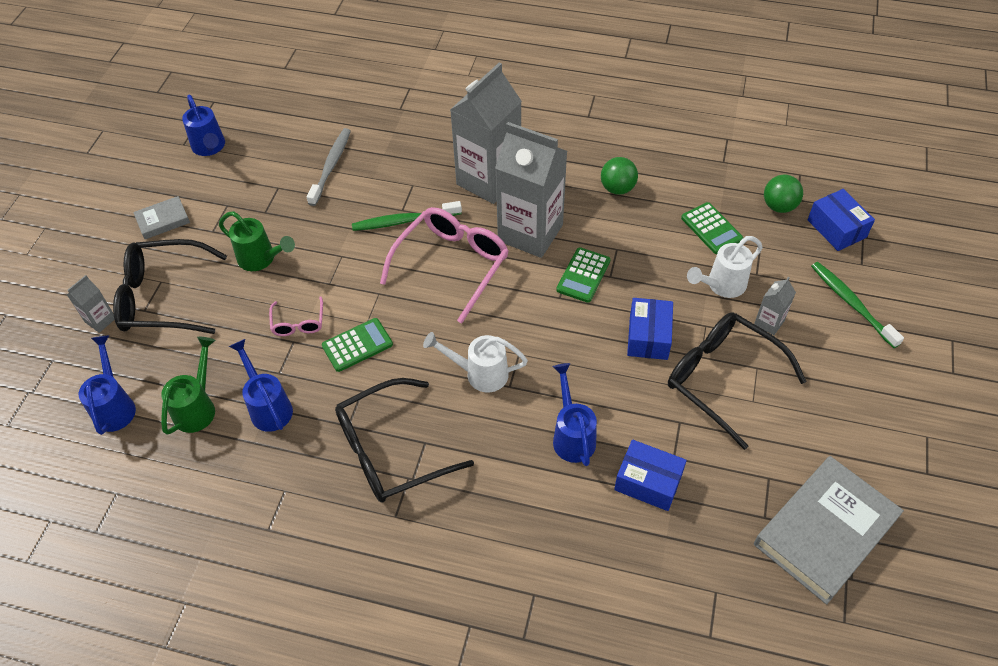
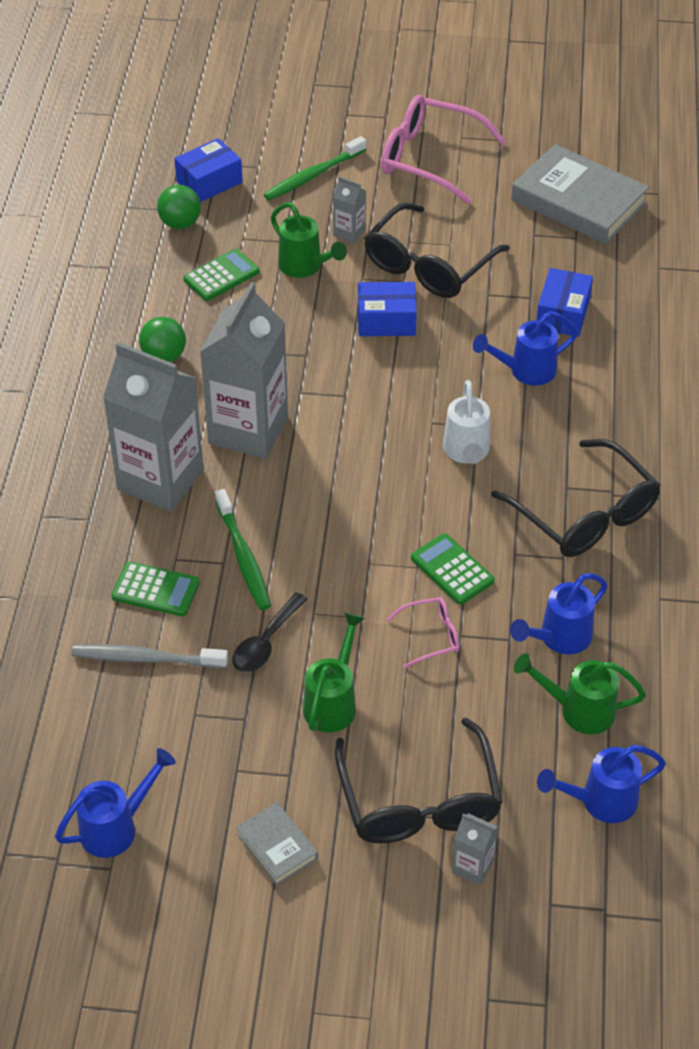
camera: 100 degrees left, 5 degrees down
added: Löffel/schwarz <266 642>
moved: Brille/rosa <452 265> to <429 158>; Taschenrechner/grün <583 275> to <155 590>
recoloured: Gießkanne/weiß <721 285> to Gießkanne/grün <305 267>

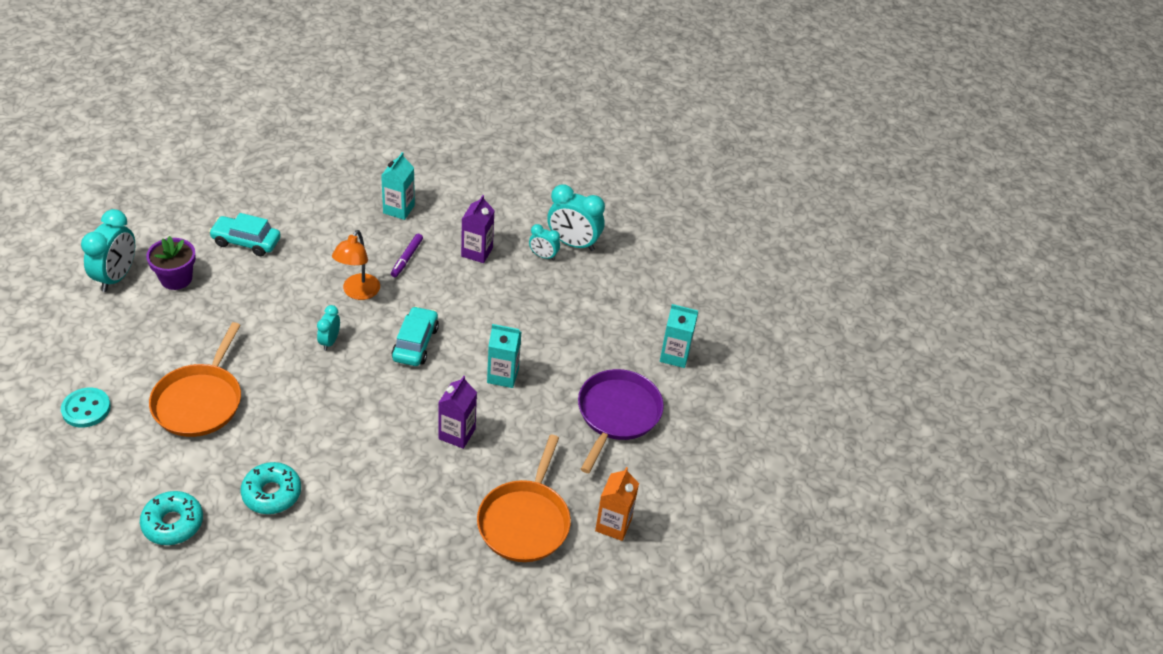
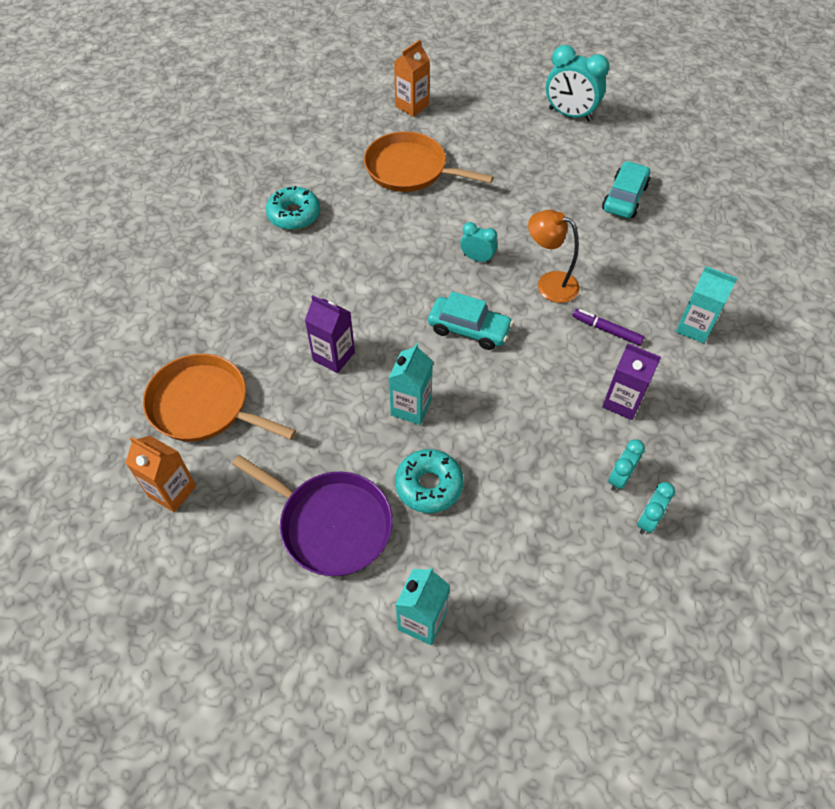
camera: 105 degrees right, 10 degrees up
removed: Blumentopf/lila <176 278>
moved: Donut/türkis <173 523> to <429 485>
replaced: Knopf/türkis <86 409> to Getränkekarton/orange <412 106>
resized: Wecker/türkis <573 243> = <648 520> x0.54

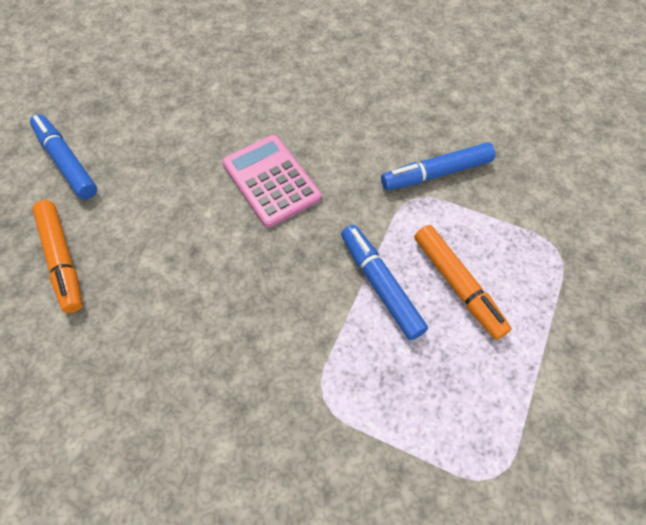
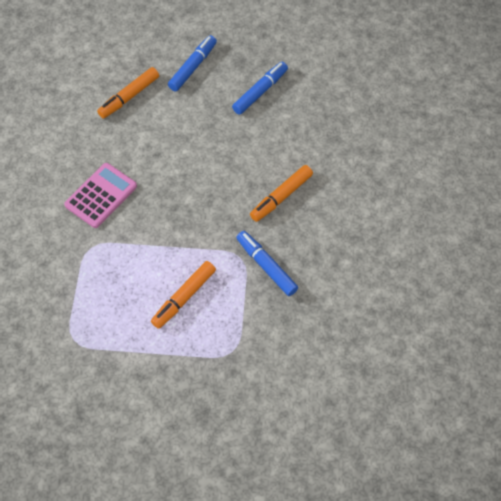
camera: 70 degrees right, 0 degrees up
added: Filzstift/orange <281 197>
moved: Taschenrechner/rosa <271 181> to <101 196>; Filzstift/blau <380 285> to <260 92>

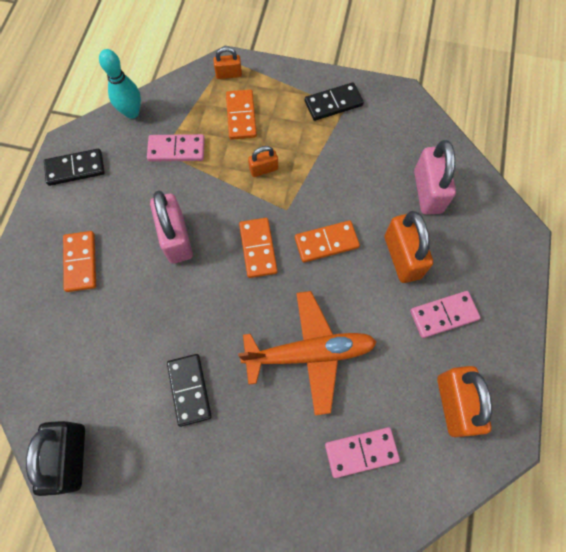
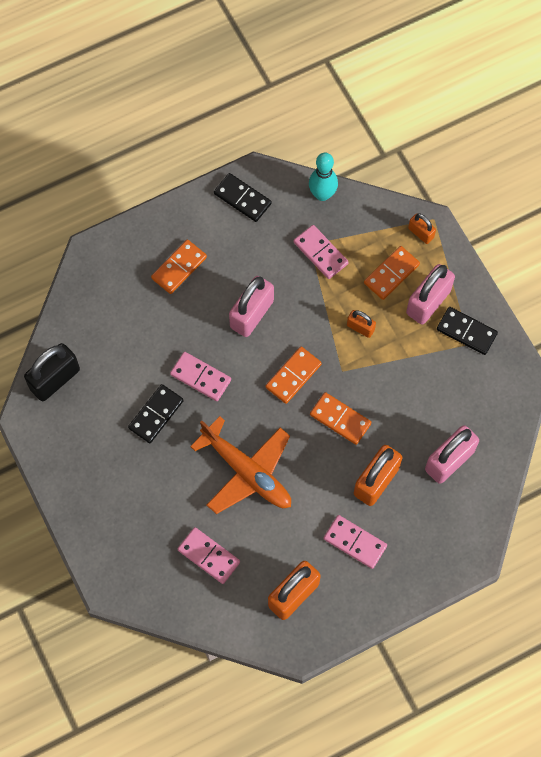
camera: 50 degrees right, 0 degrees up
added: Dominostein/rosa <200 377>; Vorhängeschloss/rosa <428 302>

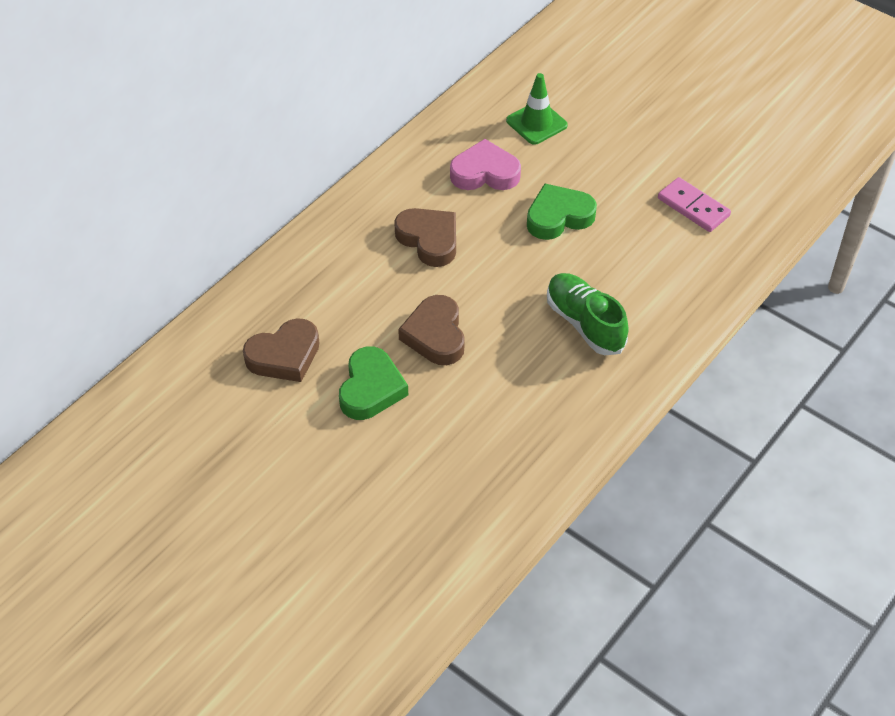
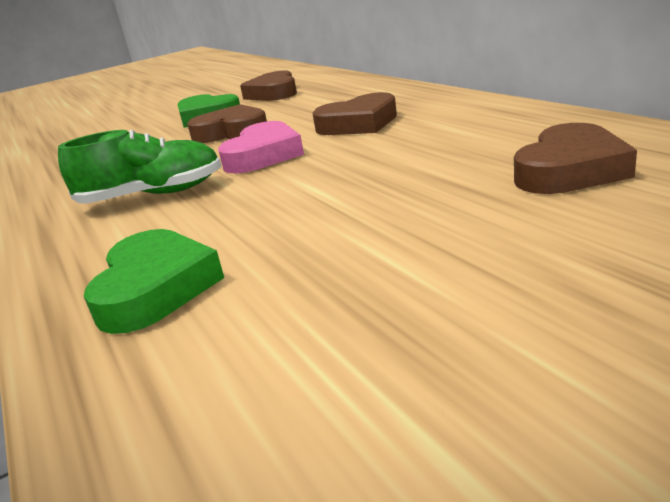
camera: 115 degrees right, 25 degrees down
removed: Dominostein/rosa <693 207>
moved: Herz/rosa <485 173> to <263 155>; Herz/grün <558 217> to <155 288>
replaced: Leitkegel/grün <536 123> to Herz/braun <570 170>

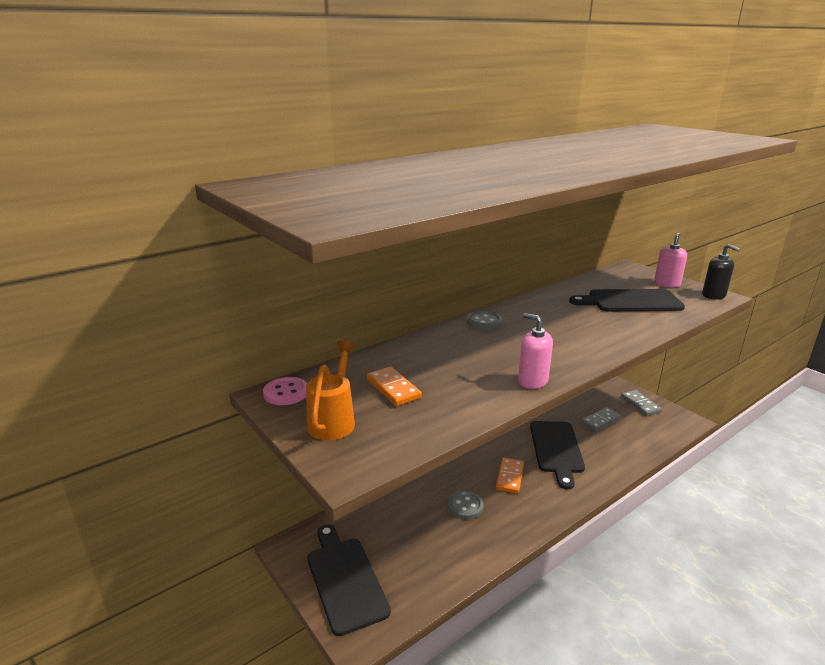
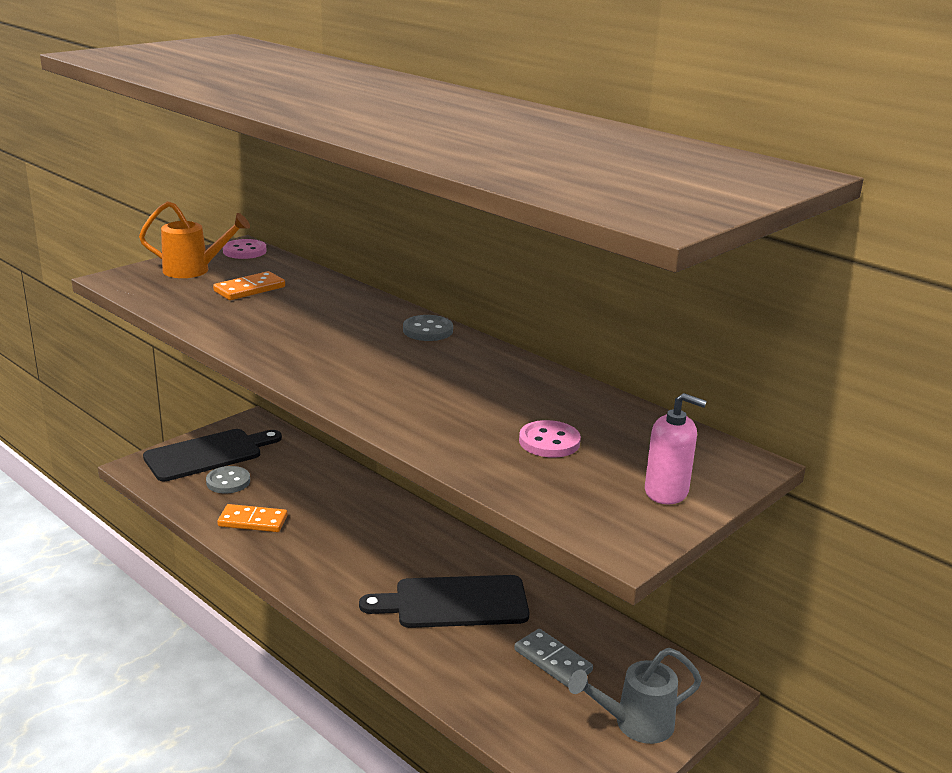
camera: 80 degrees right, 0 degrees up
removed: Seifenspender/rosa <532 381>; Seifenspender/schwarz <714 295>
moved: Knopf/grau <465 506> to <228 482>; Dominostein/orange <509 477> to <253 521>
replaced: Schneidebrett/schwarz <630 301> to Knopf/rosa <549 442>; Dominostein/grau <640 404> to Gießkanne/grau <635 724>

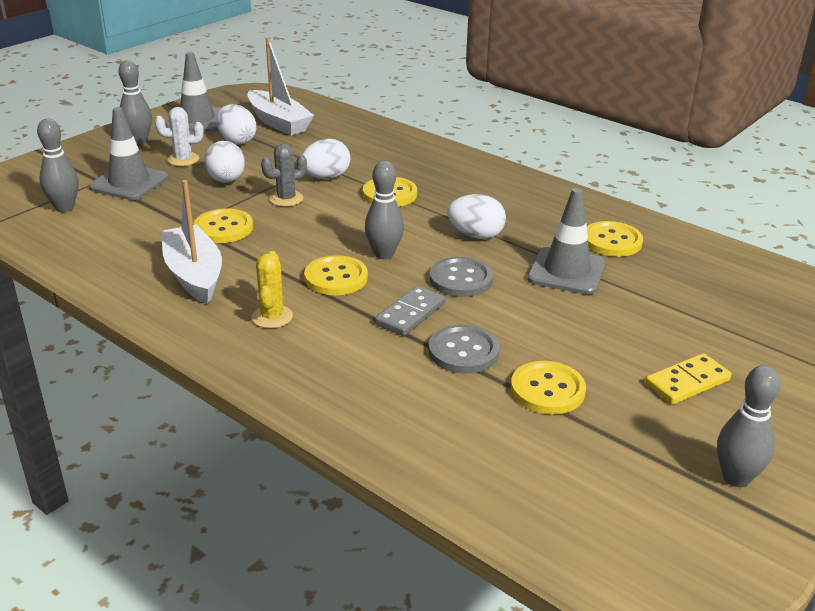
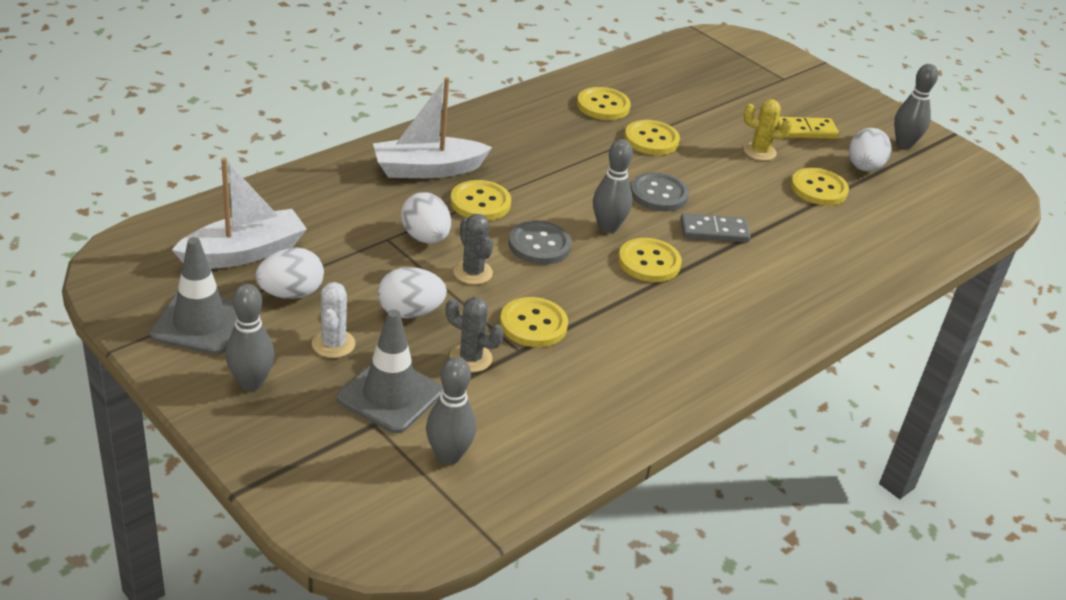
camera: 85 degrees left, 5 degrees up
added: Kaktus/grau <470 358>
moved: Boot/weiß <194 275> to <428 169>; Kaktus/gelb <272 317> to <759 152>; Knopf/grau <463 351> to <539 245>; Ei/weiß <476 235> to <863 168>
replaced: Leitkegel/grau <566 271> to Knopf/gelb <651 140>
turned: Dominostein/grau <410 314> = <714 231> 45 degrees counterclockwise; Dominostein/gelb <687 382> = <806 131> 75 degrees counterclockwise

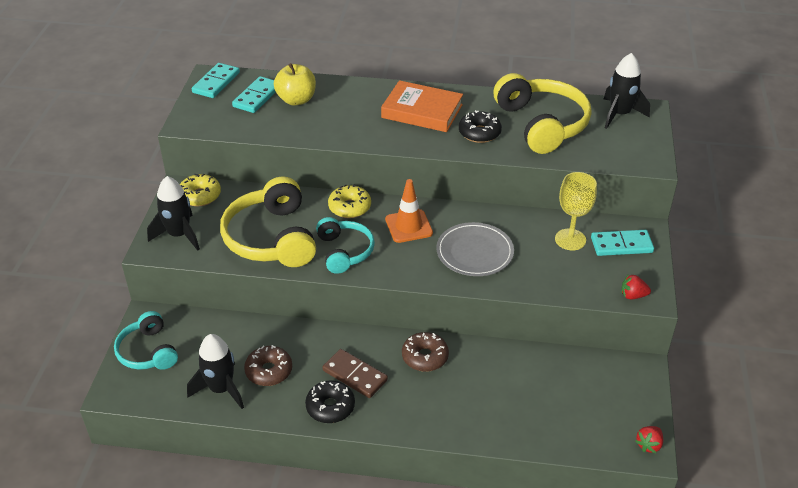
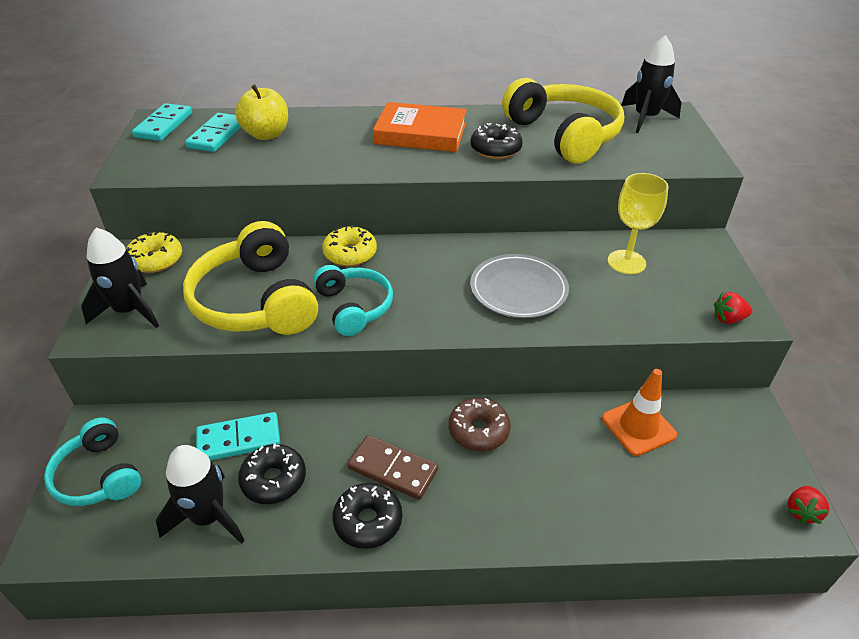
camera: 10 degrees left, 0 degrees up
moved: Leitkegel/orange <408 226> to <638 427>; Dominostein/türkis <621 245> to <239 439>
recoloured: Donut/braun <269 371> to Donut/schwarz <274 480>

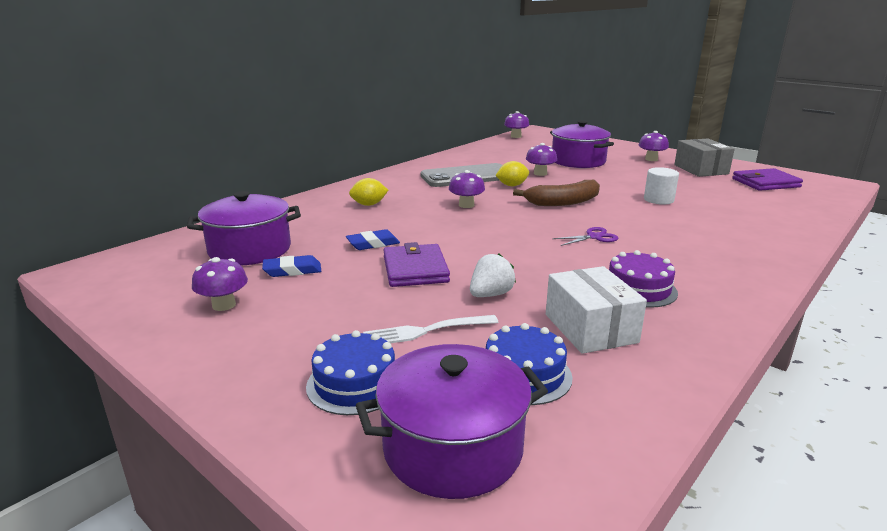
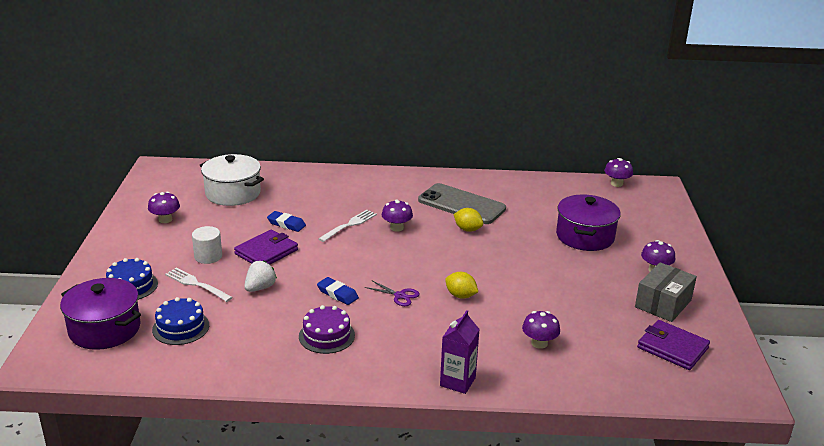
camera: 50 degrees right, 5 degrees up
removed: Banane/braun <563 202>; Schachtel/weiß <590 328>
added: Gabel/weiß <349 225>; Getränkekarton/lila <457 381>
moved: Radiergummi/blau <292 270> to <337 294>; Zitrone/gelb <369 204> to <460 296>; Pilz/lila <540 173> to <539 343>; Vollzylinder/weiß <658 200> to <208 256>
recoloured: Kochtopf/lila <250 250> to Kochtopf/weiß <233 193>
turned: Erdbeere/weiß <490 295> = <260 288> 60 degrees counterclockwise

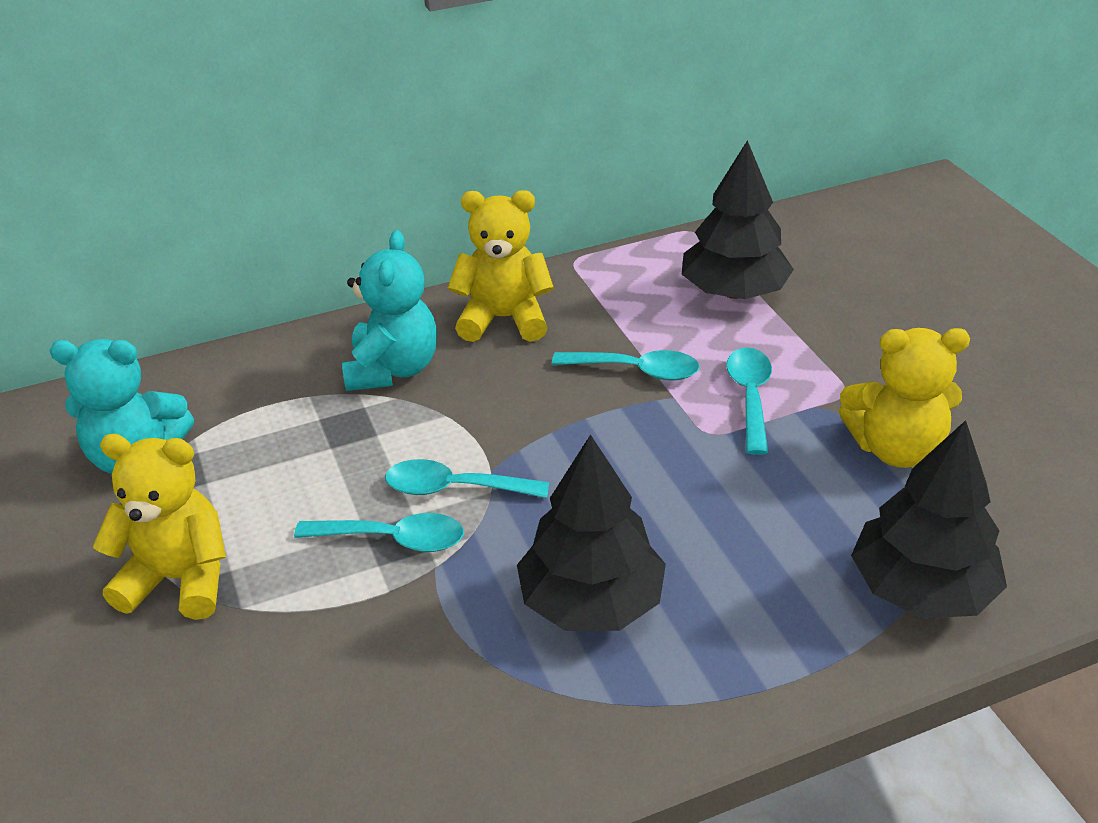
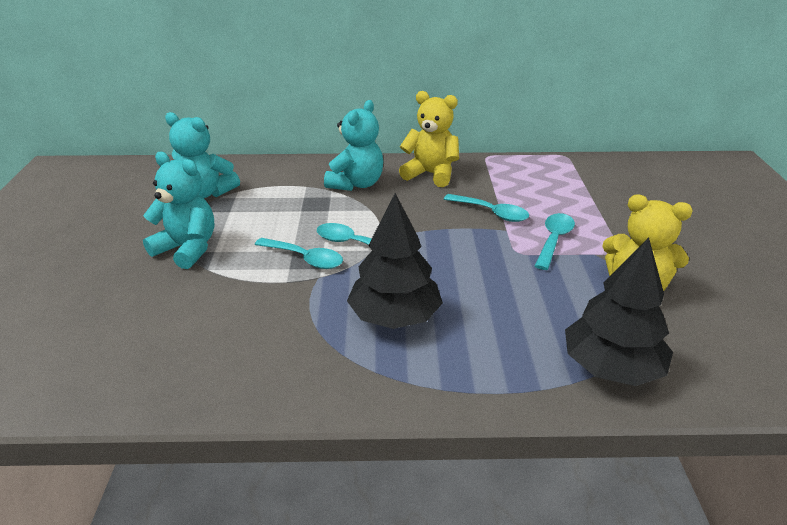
camera: 20 degrees right, 5 degrees down
removed: Baum/schwarz <734 292>
recoloured: Teddybär/gelb <179 579> to Teddybär/türkis <187 249>

